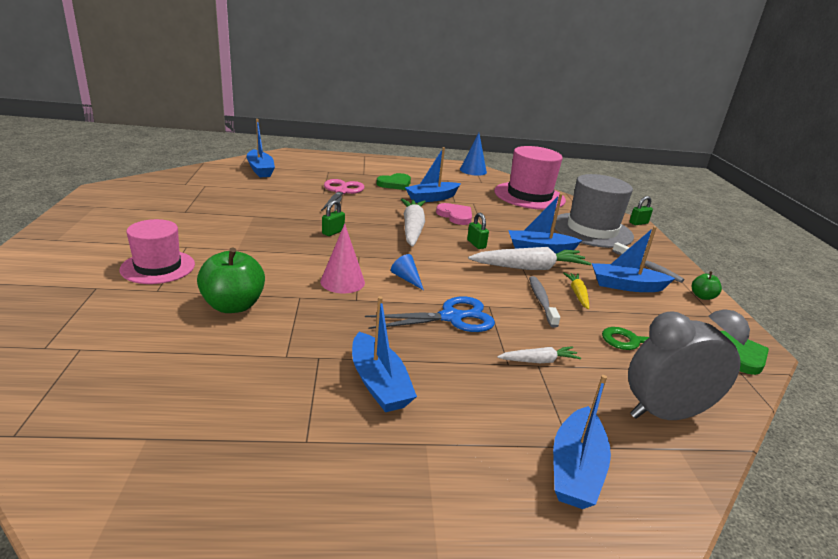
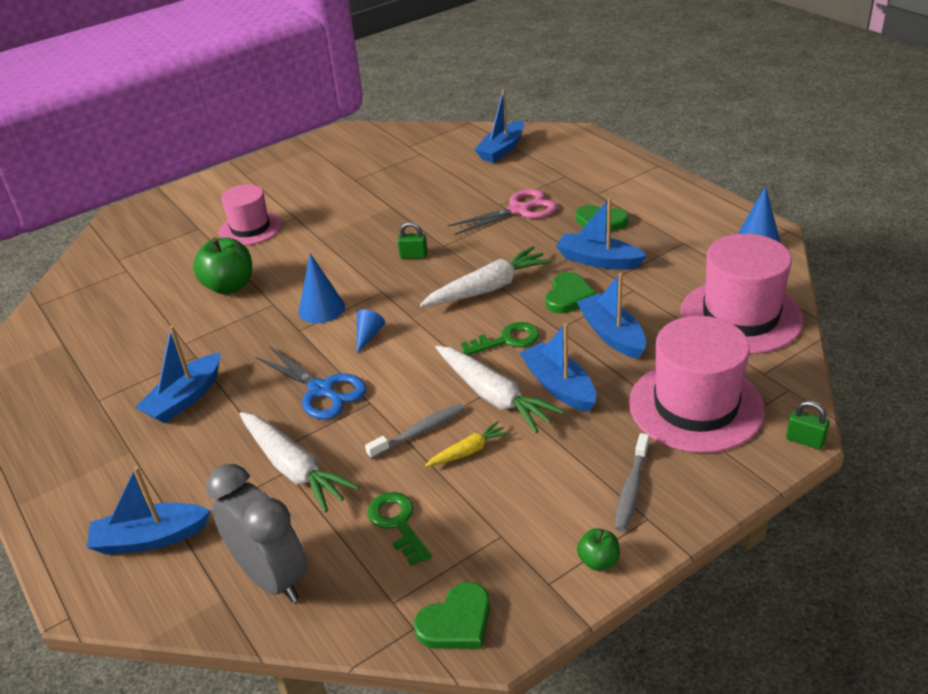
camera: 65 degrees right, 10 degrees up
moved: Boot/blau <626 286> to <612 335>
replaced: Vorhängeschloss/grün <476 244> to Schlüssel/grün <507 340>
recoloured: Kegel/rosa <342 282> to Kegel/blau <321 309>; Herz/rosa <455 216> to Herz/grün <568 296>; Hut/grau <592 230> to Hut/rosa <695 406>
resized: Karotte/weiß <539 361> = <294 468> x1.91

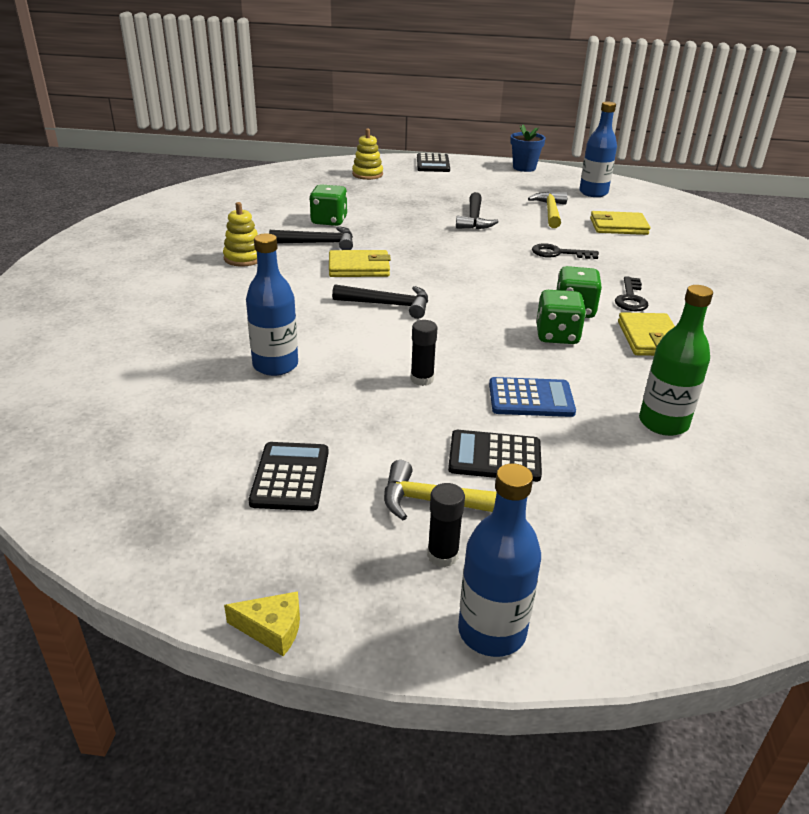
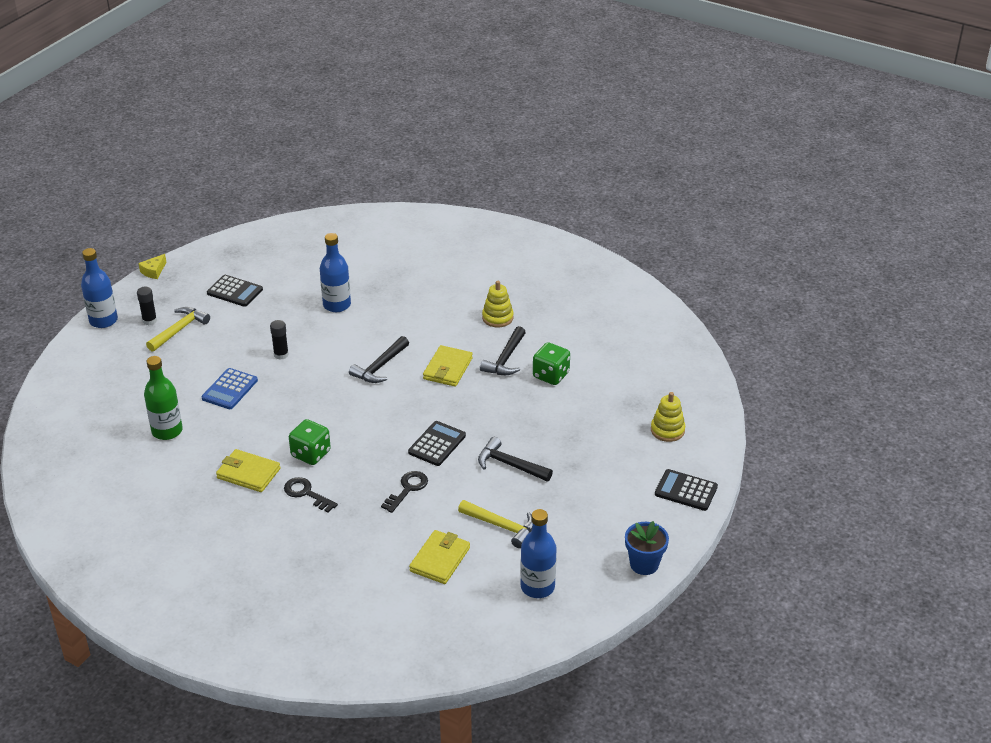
camera: 115 degrees right, 5 degrees up
removed: Spielwürfel/grün <557 336>
moved: Taschenrechner/schwarz <495 457> to <437 444>

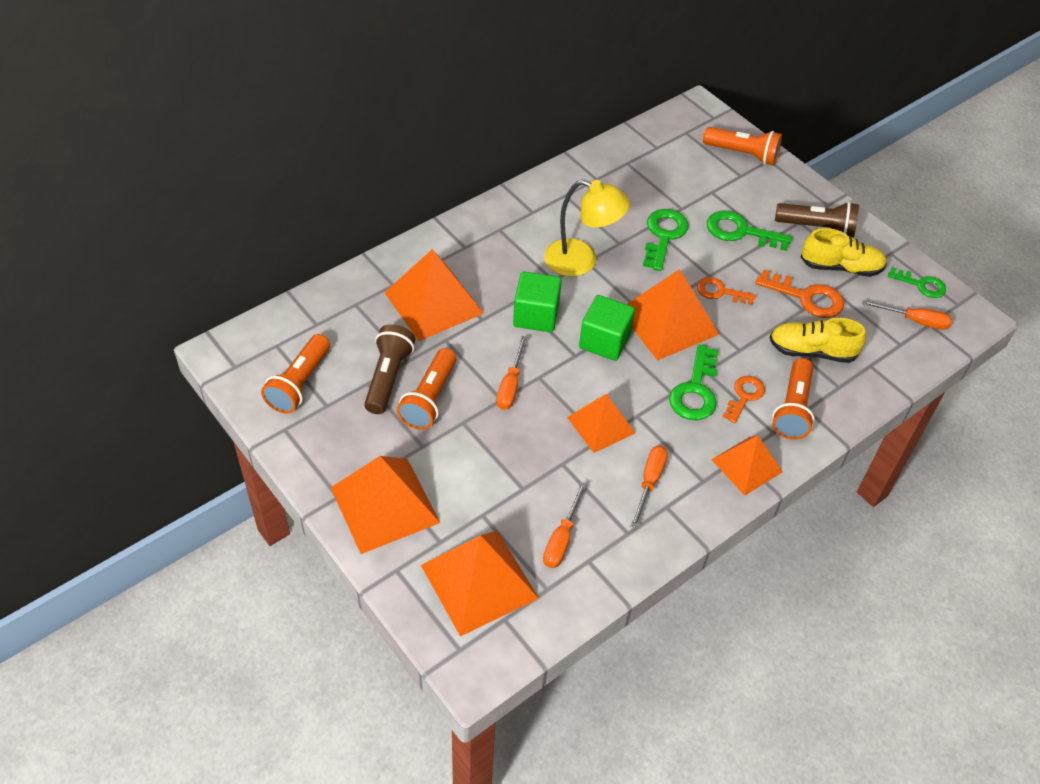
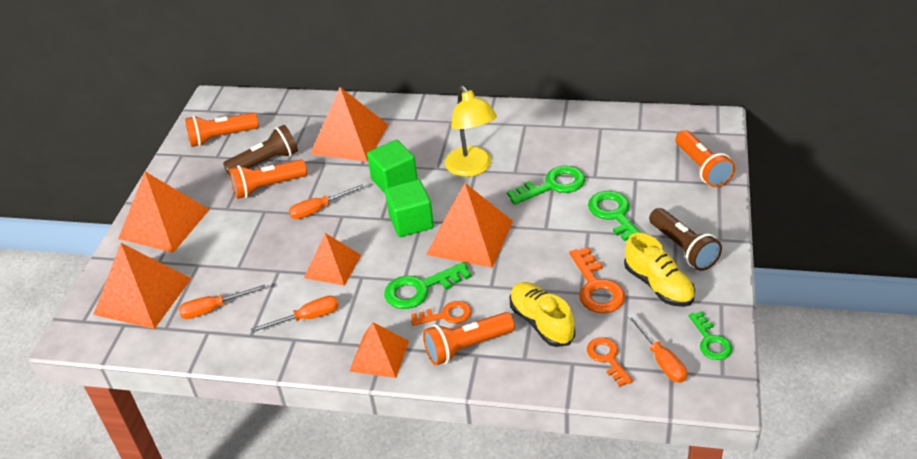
camera: 55 degrees right, 10 degrees down
moved: Schlüssel/orange <720 292> to <607 358>

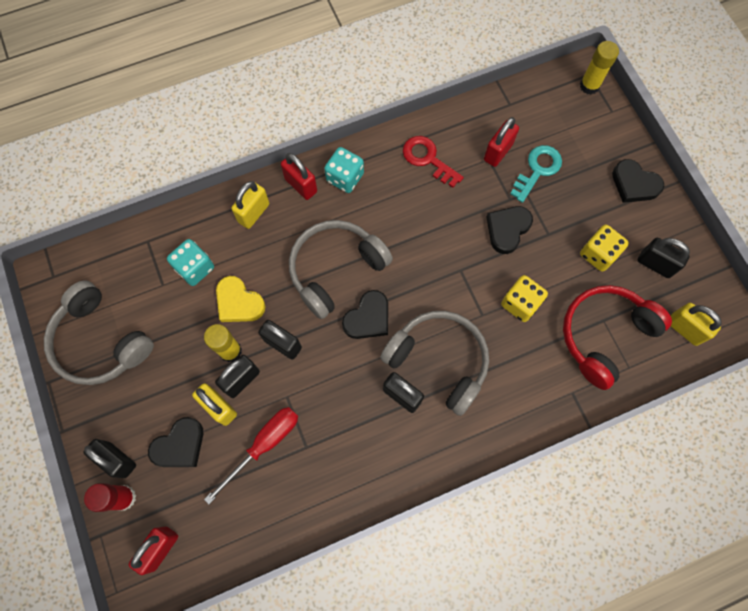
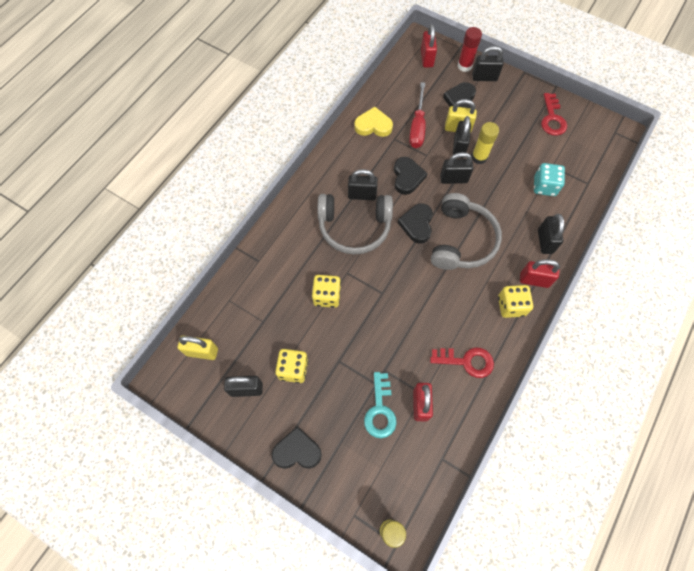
camera: 145 degrees right, 5 degrees down
removed: Kopfhörer/rot <604 335>
moved: Herz/gelb <239 302> to <373 125>; Herz/schwarz <507 229> to <407 177>
replaced: Kopfhörer/grau <100 342> to Schlüssel/rot <552 119>
recoloured: Vorhängeschloss/gelb <254 213> to Vorhängeschloss/schwarz <545 241>; Spielwürfel/türkis <345 177> to Spielwürfel/gelb <511 306>

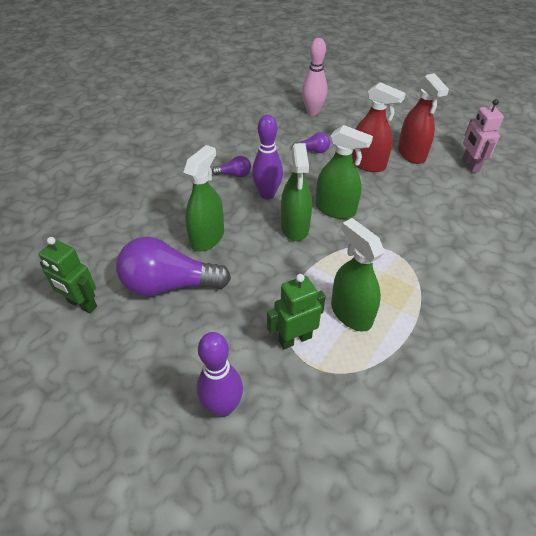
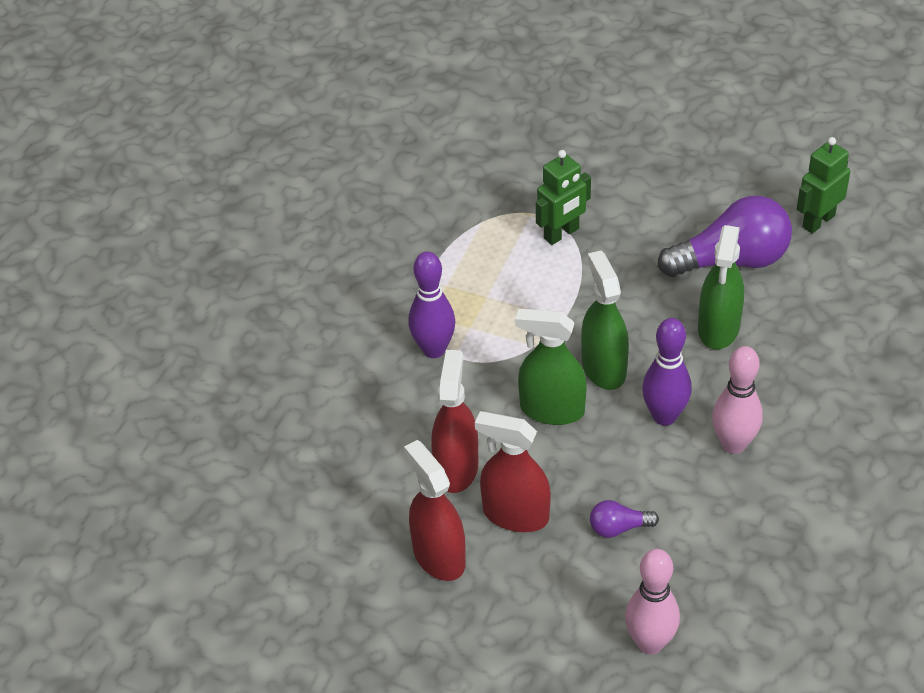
camera: 170 degrees right, 0 degrees up
removed: Sprühflasche/grün <351 313>; Roboter/rosa <470 165>
added: Sprühflasche/rot <456 468>
moved: Bowlingkegel/lila <222 407> to <434 349>
replaced: Glühbirne/lila <234 175> to Bowlingkegel/rosa <733 444>
turned: Roboter/grün <82 304> = <818 221> 60 degrees counterclockwise

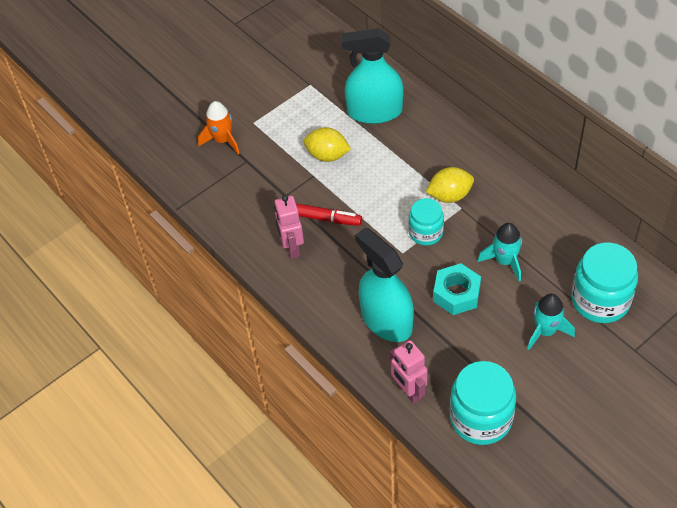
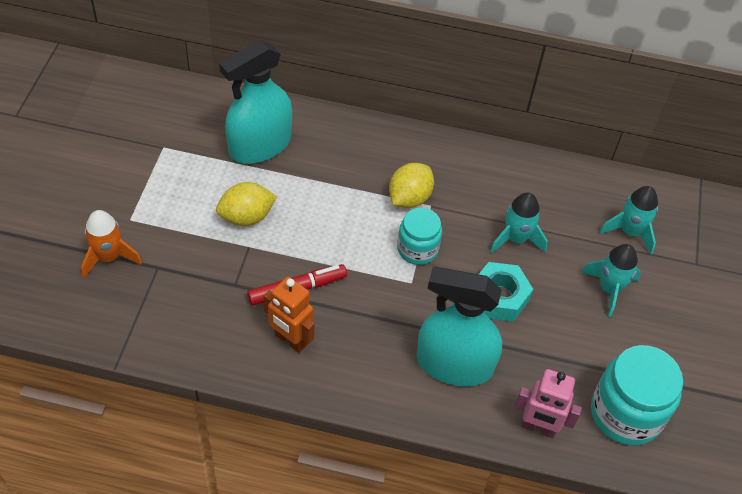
camera: 45 degrees left, 0 degrees up
replaced: Einmachglas/türkis <600 300> to Rakete/türkis <630 232>
recoloured: Roboter/rosa <292 248> to Roboter/orange <290 340>

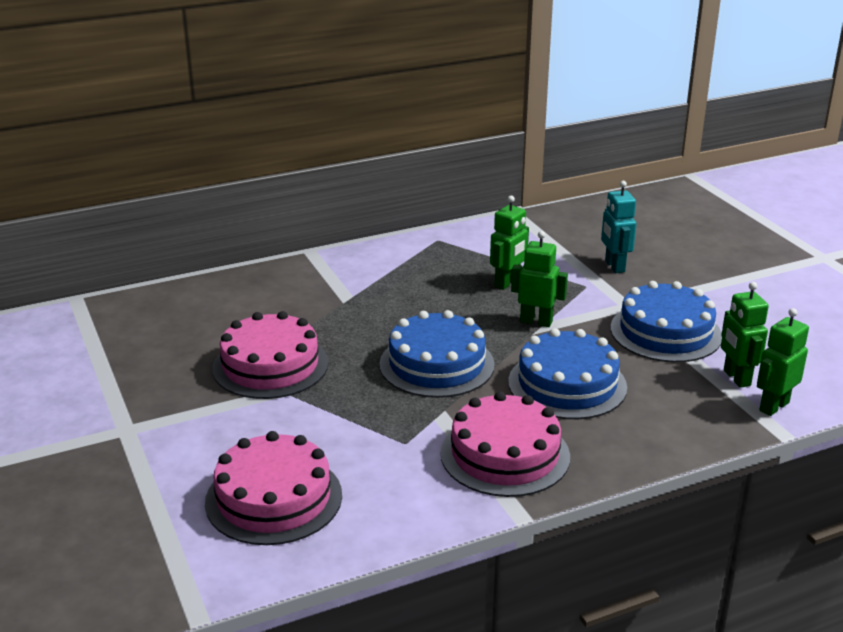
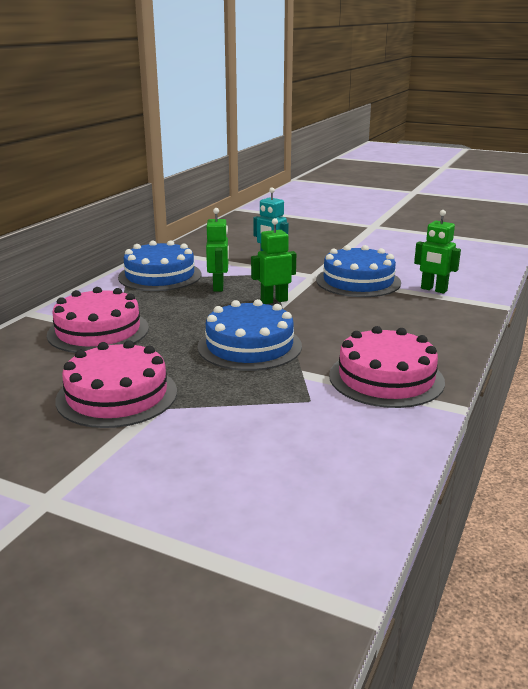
camera: 40 degrees left, 5 degrees down
removed: Roboter/grün <773 406>
moved: Kuchen/rosa <274 498> to <98 331>; Kuchen/blau <567 384> to <160 276>

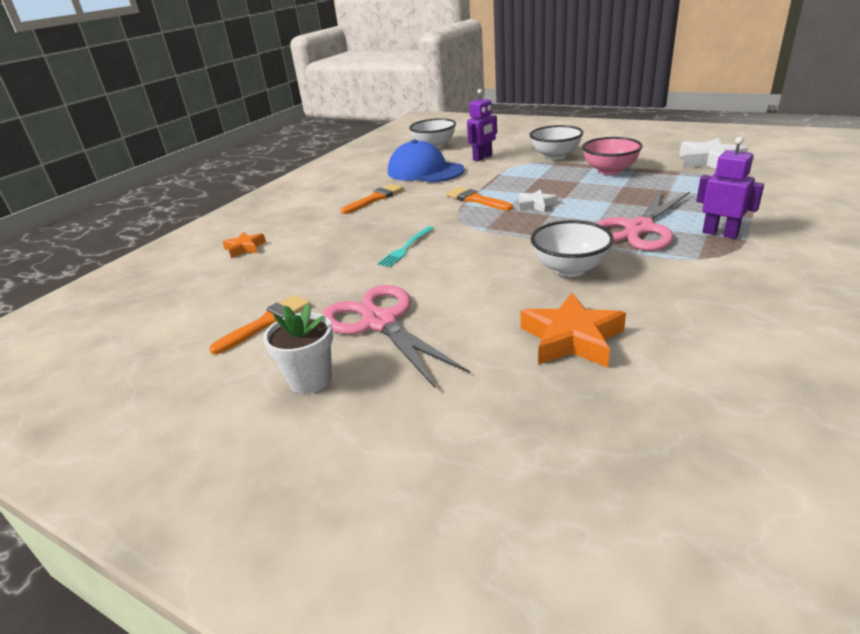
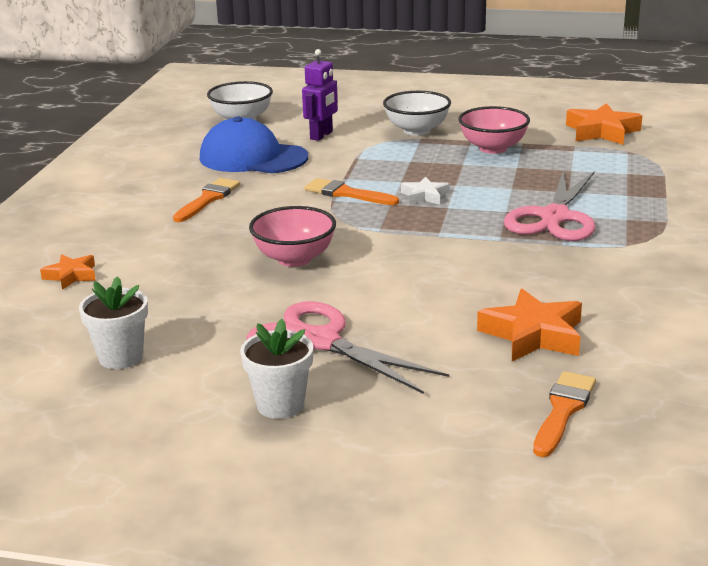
camera: 20 degrees left, 5 degrees down
removed: Schüssel/weiß <570 269>; Roboter/lila <720 233>
added: Blumentopf/weiß <121 357>
moved: Pinsel/orange <266 323> to <563 411>
replaced: Gabel/türkis <406 248> to Schüssel/rosa <294 259>
recoloured: Stern/weiß <709 161> to Stern/orange <602 131>

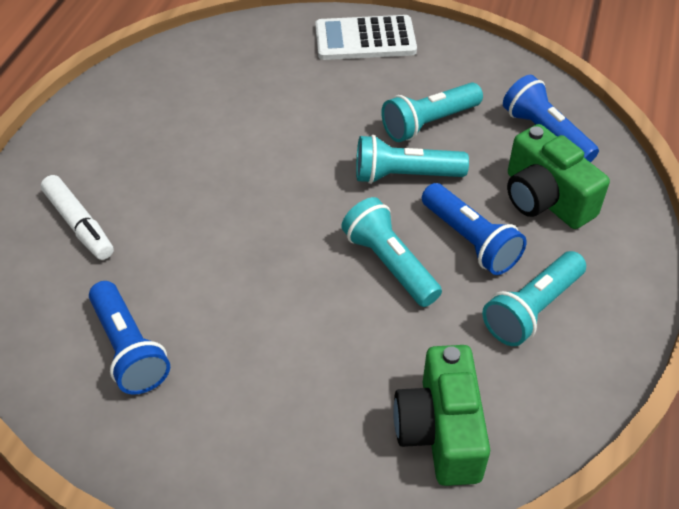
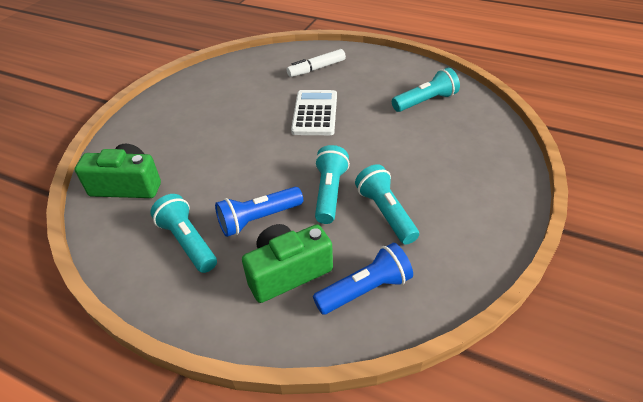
camera: 100 degrees right, 5 degrees down
removed: Taschenlampe/blau <129 349>
moved: Taschenrechner/weiß <365 39> to <315 113>; Taschenlampe/türkis <389 264> to <425 101>

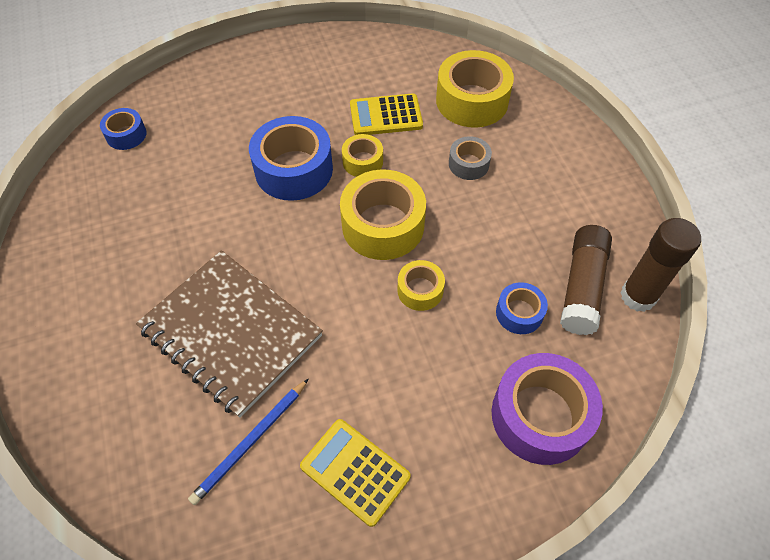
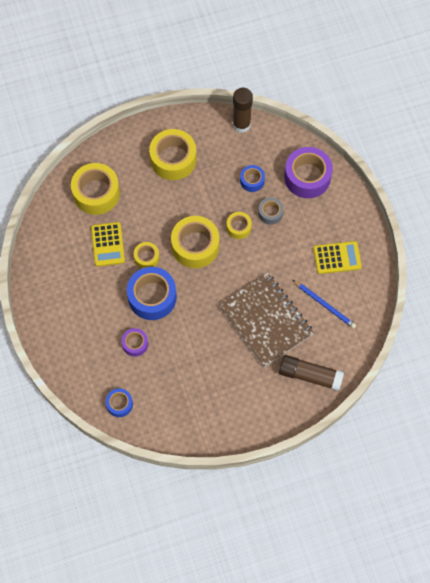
camera: 90 degrees left, 10 degrees up
added: Klebeband/lila <135 344>; Klebeband/gelb <173 159>
moved: Klebeband/grau <468 164> to <270 213>; Klebestift/braun <582 287> to <310 375>
turned: Notizbuch/braun <231 332> = <265 321> 75 degrees counterclockwise; Taschenrechner/gelb <355 471> = <337 258> 135 degrees counterclockwise

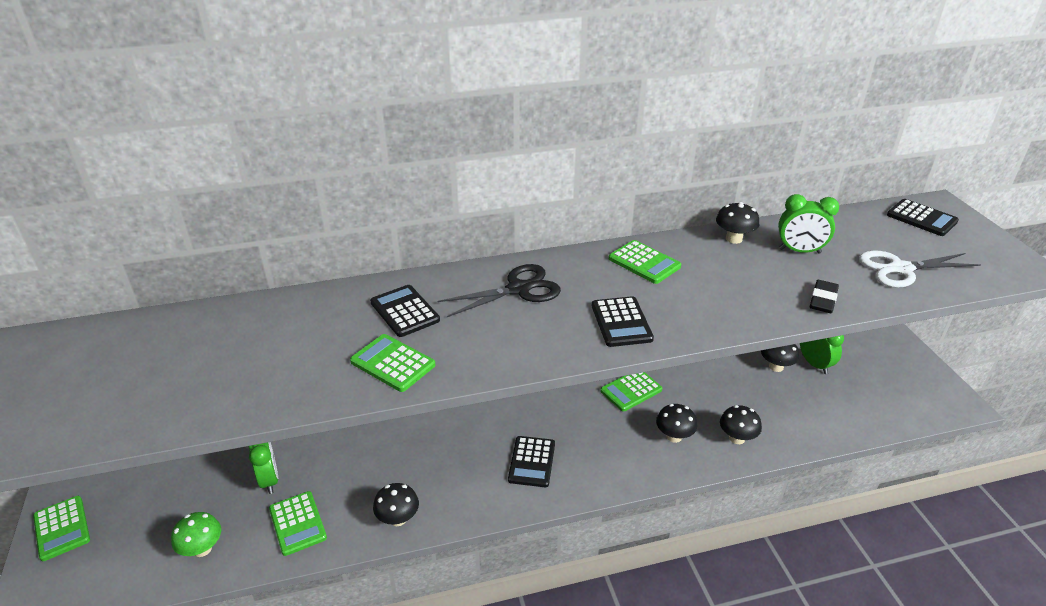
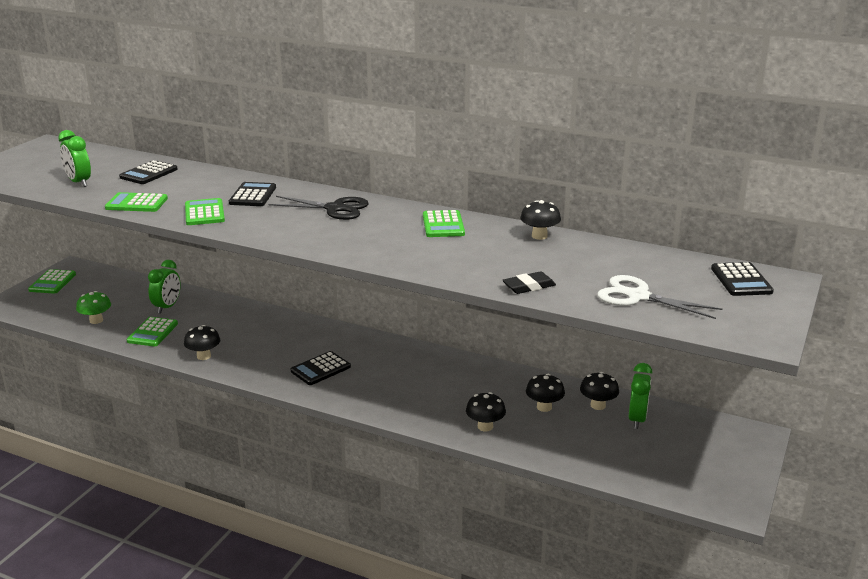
camera: 40 degrees right, 10 degrees down
moved: Taschenrechner/schwarz <621 322> to <149 173>; Taschenrechner/grün <631 390> to <136 203>; Pilz/schwarz <674 436> to <544 407>; Wecker/grün <799 251> to <79 182>

